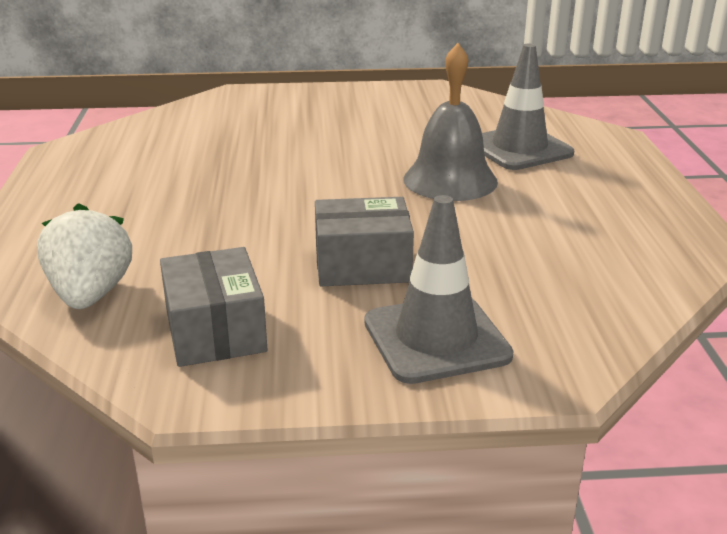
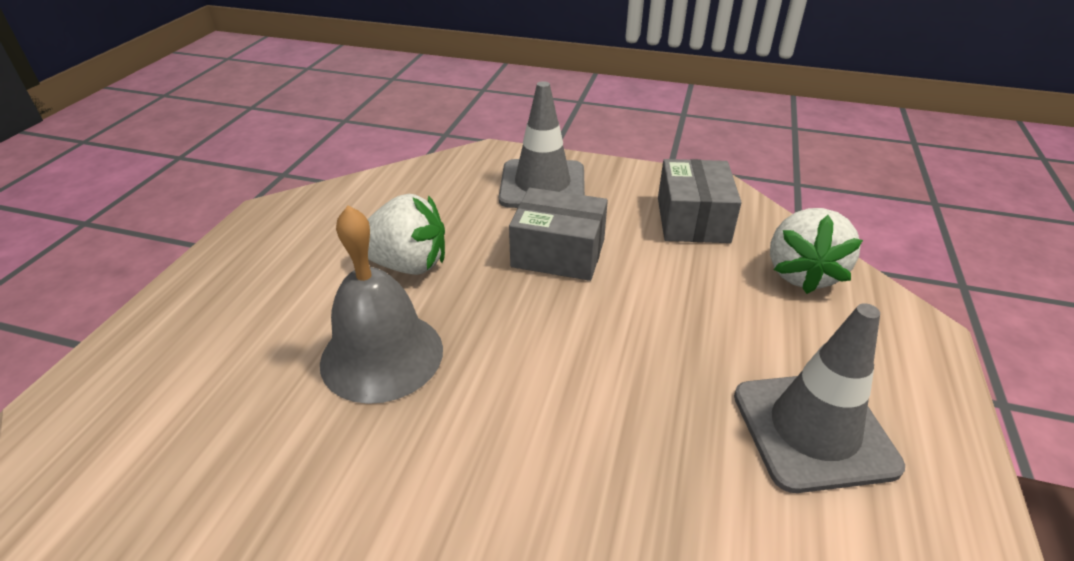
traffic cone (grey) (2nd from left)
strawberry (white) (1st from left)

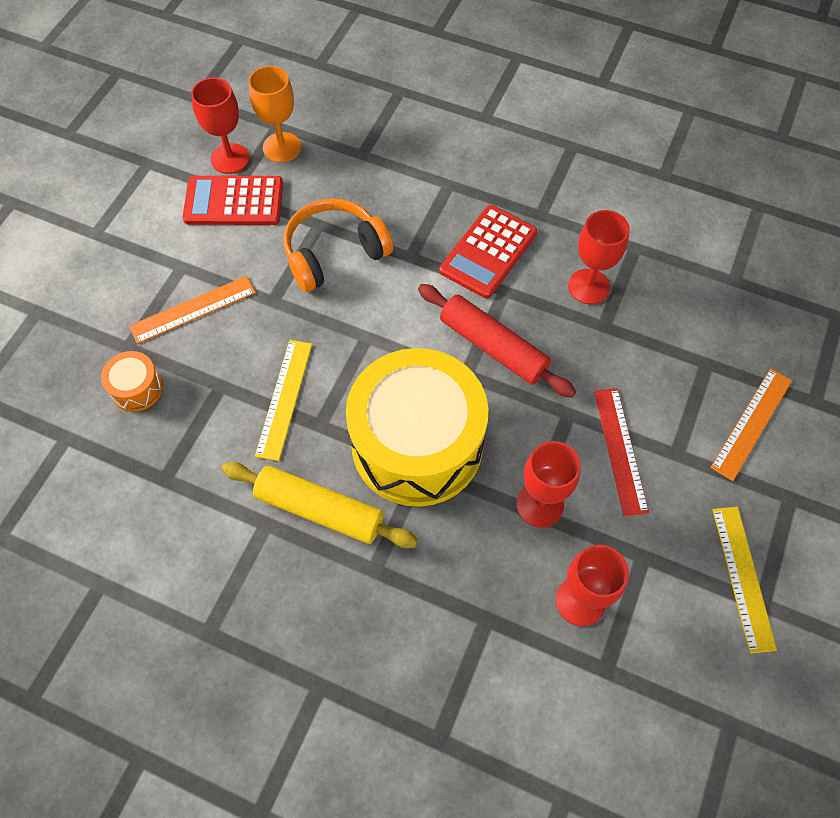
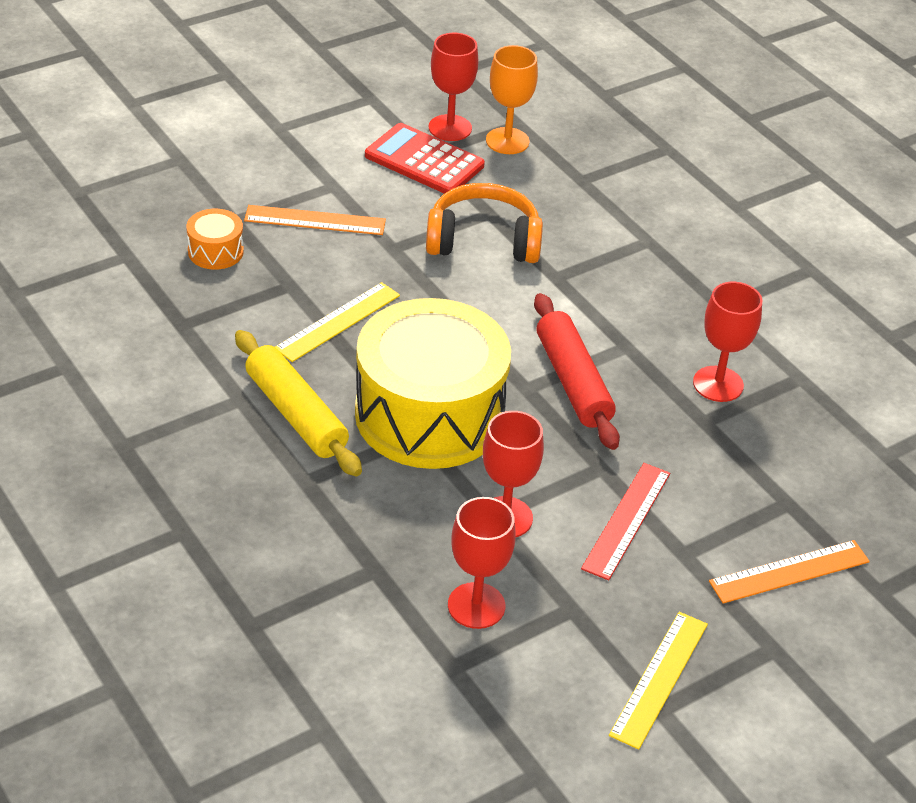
calculator (red) (2nd from left in the first image)

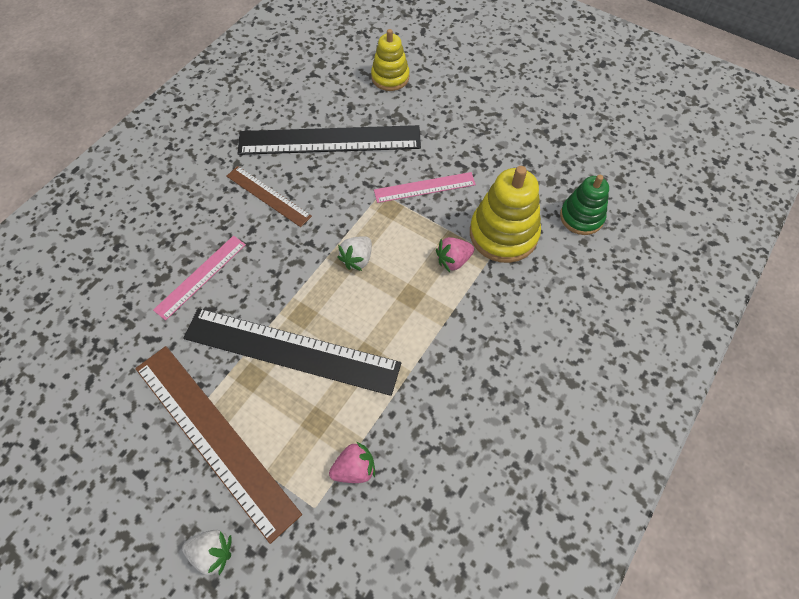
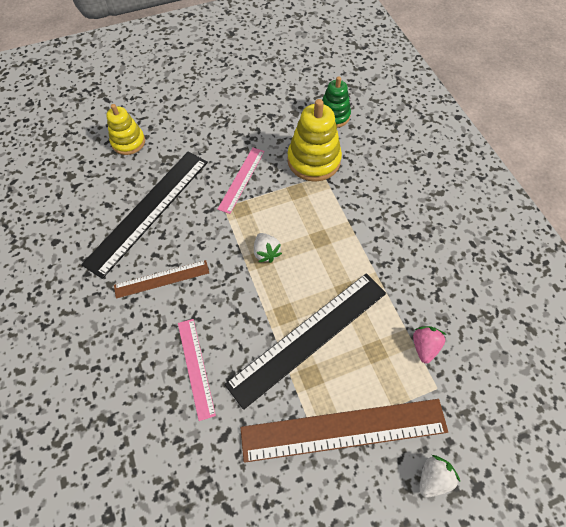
strawberry (pink) (2nd from left in the first image)

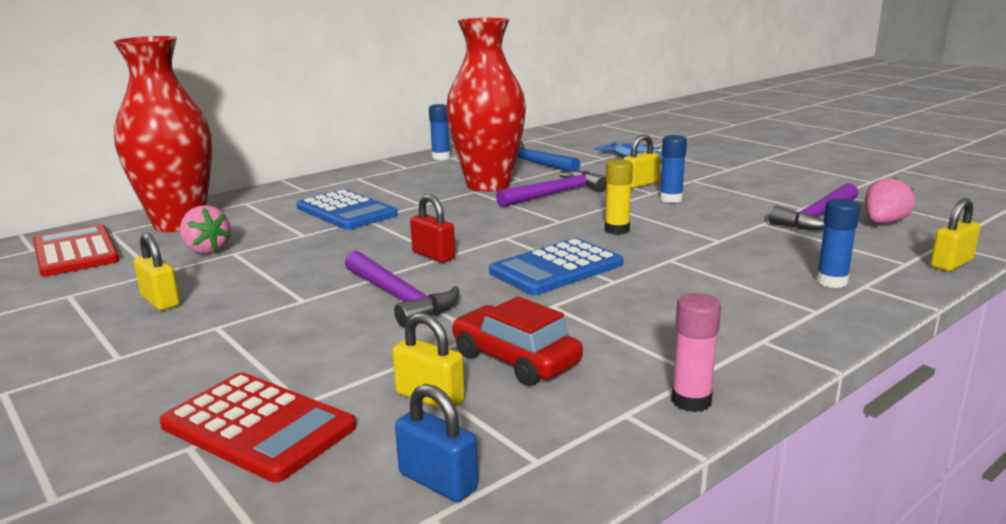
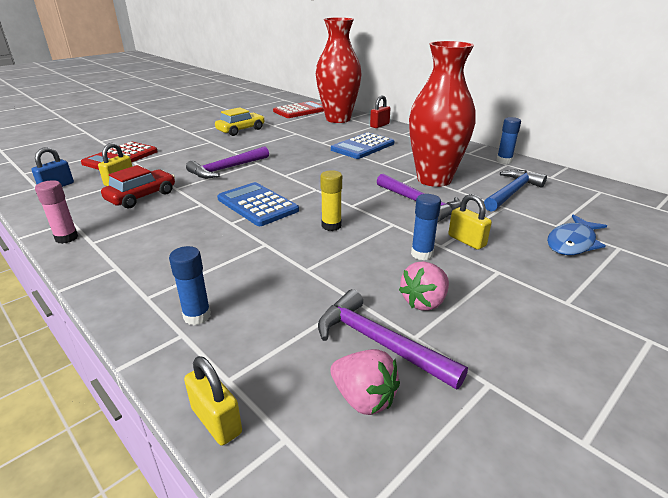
padlock (red)
strawberry (pink) (2nd from left)
car (yellow)

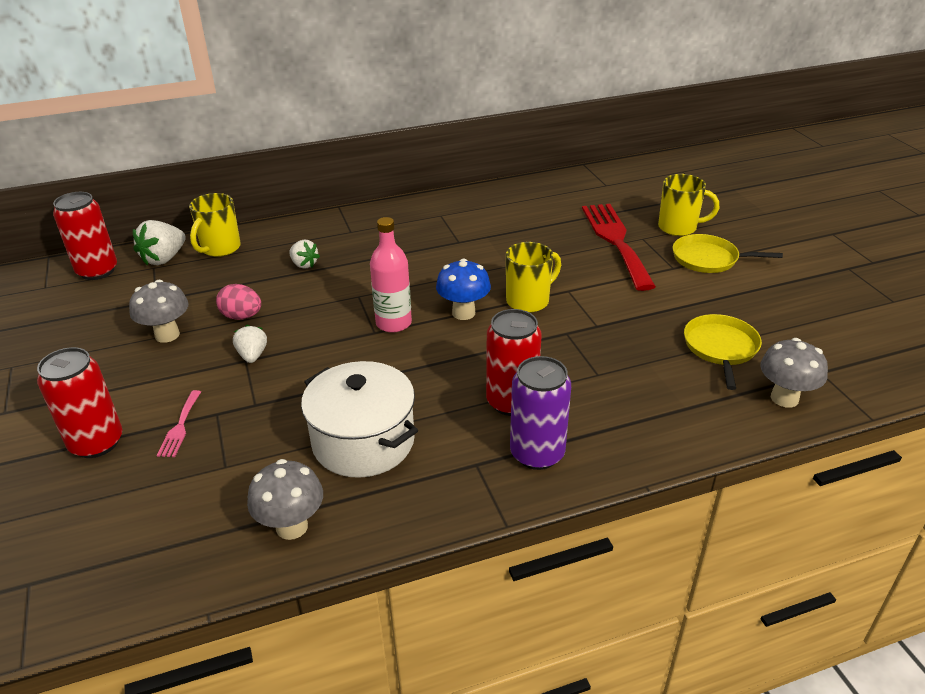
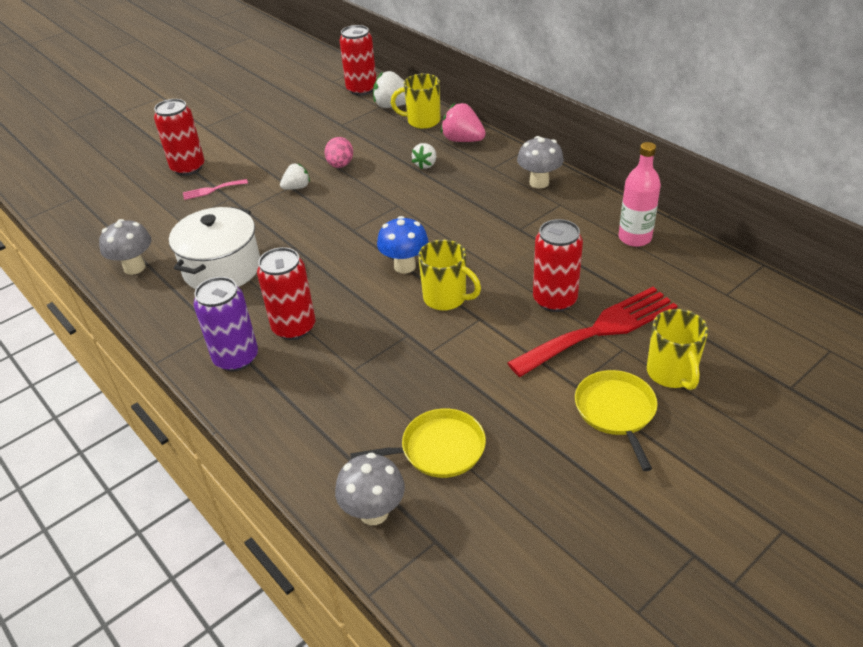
bottle (pink)
mushroom (grey) (3rd from left)
strawberry (pink)
can (red) (4th from left)

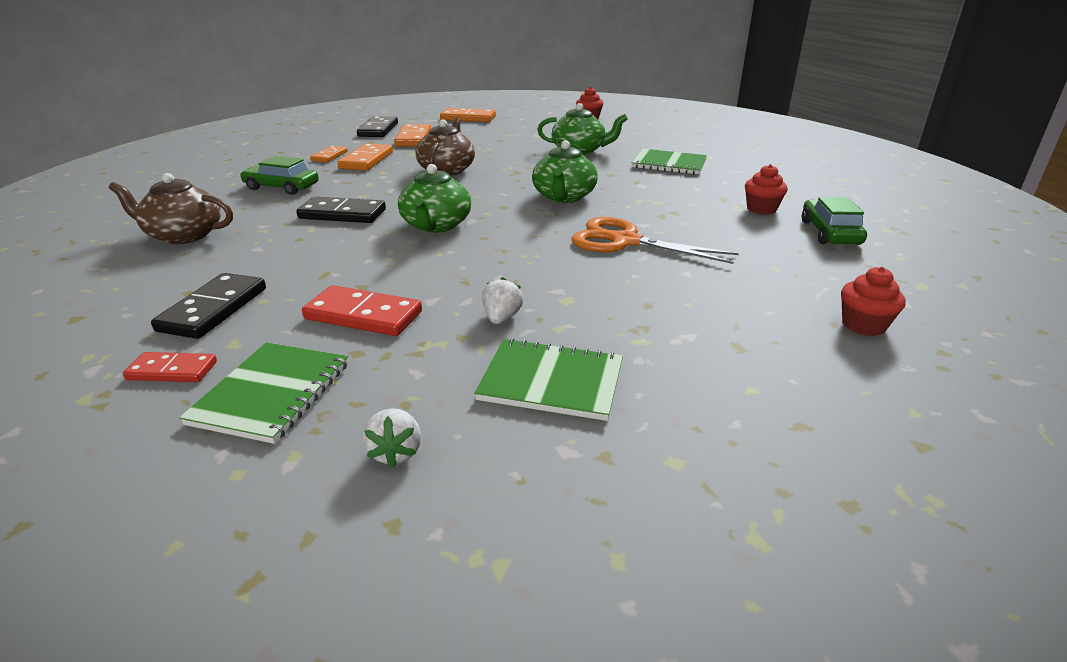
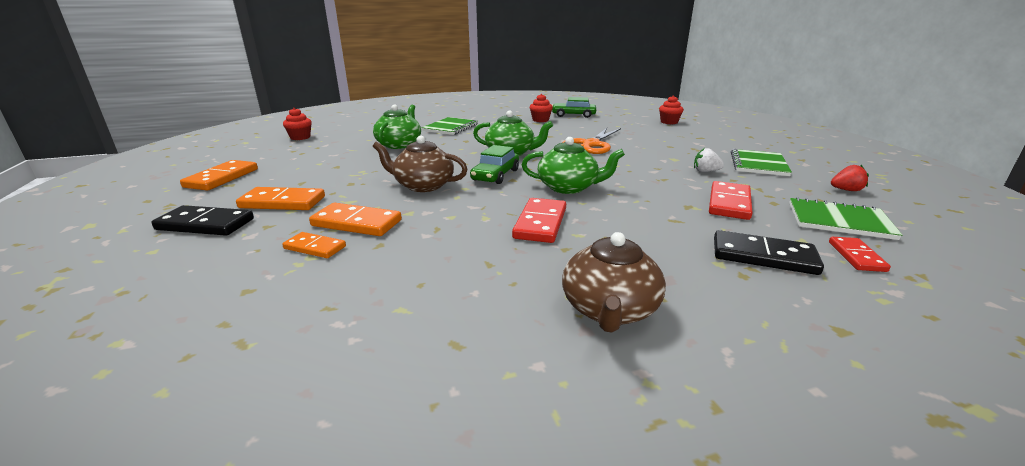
car (green) (1st from left)
domino (red) (1st from left)
strawberry (red)

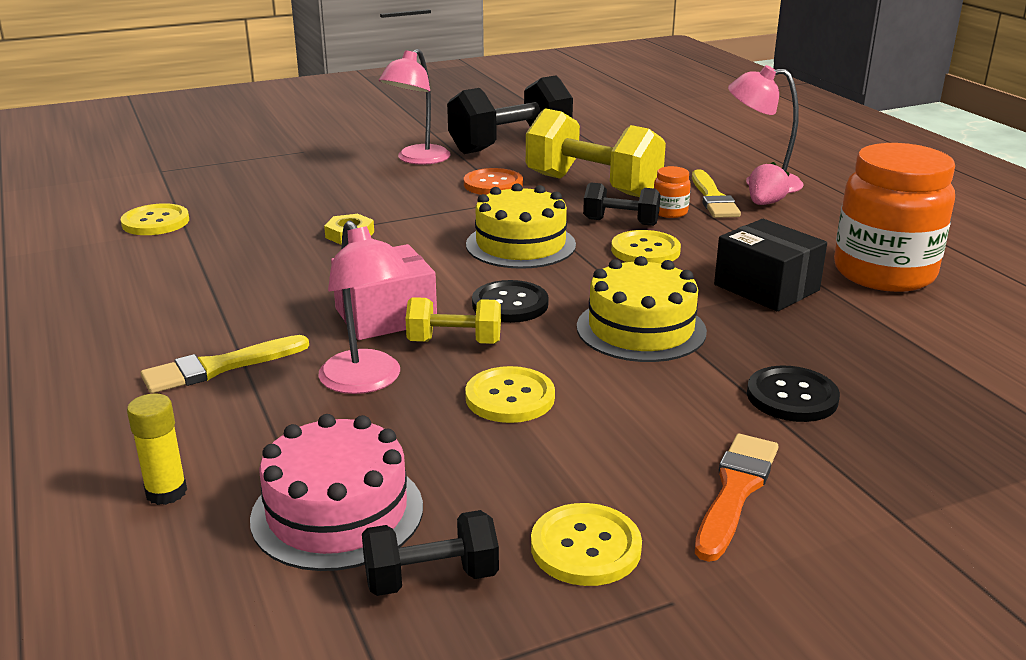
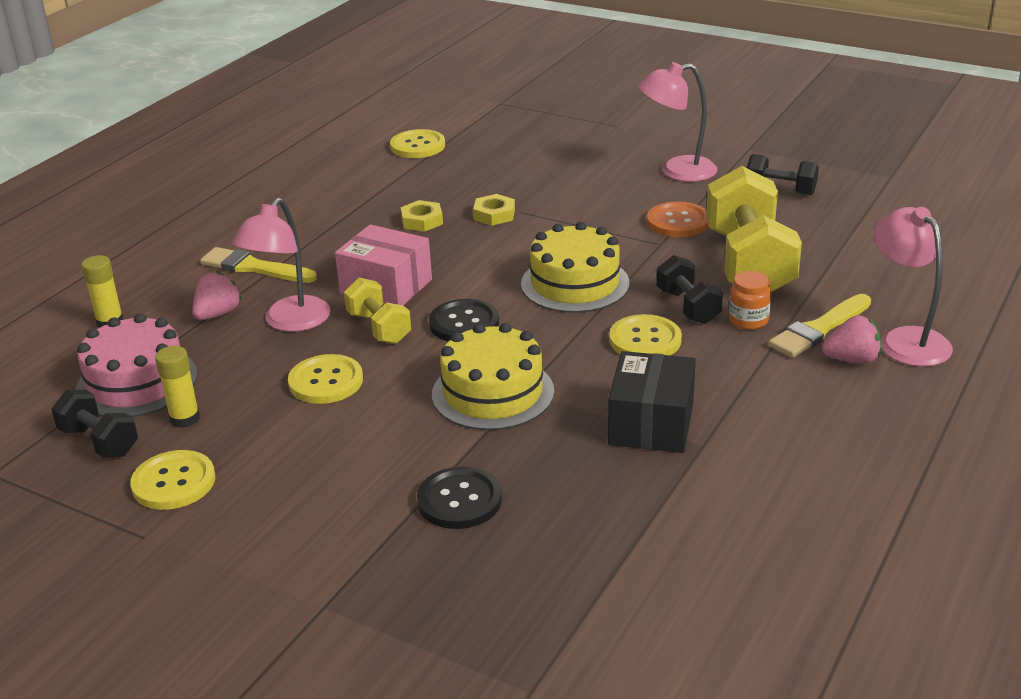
dumbbell (black) (3rd from left)
jar (orange) (2nd from left in the first image)
brush (orange)
nut (yellow) (1st from left)
strawberry (pink) (1st from left)
glue stick (yellow) (2nd from left)

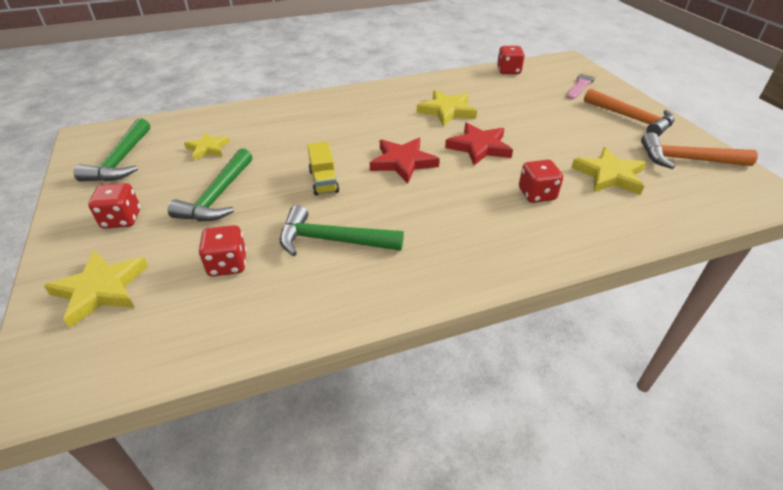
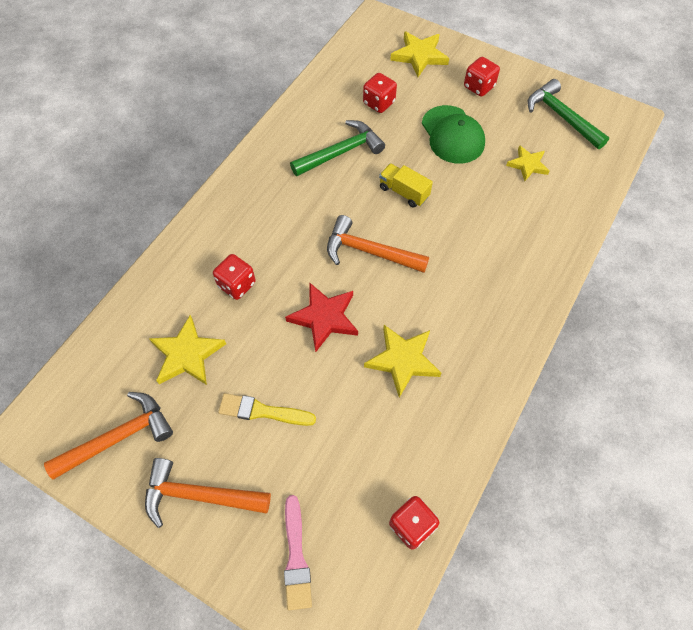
hammer (orange) (3rd from left)
cap (green)
brush (yellow)

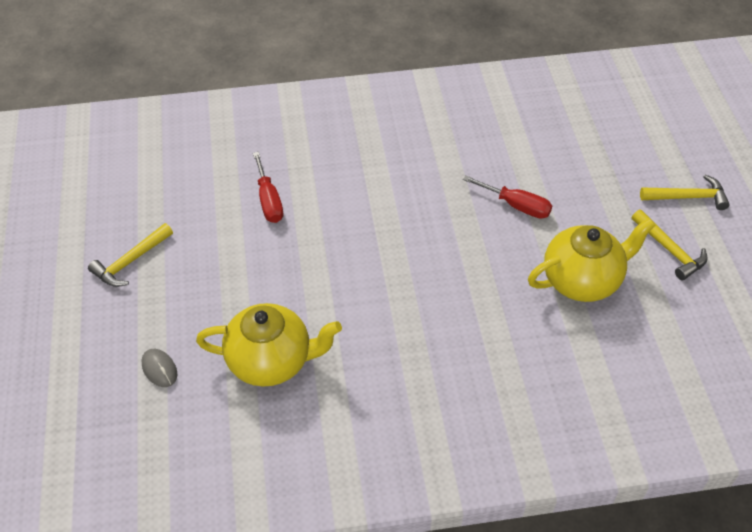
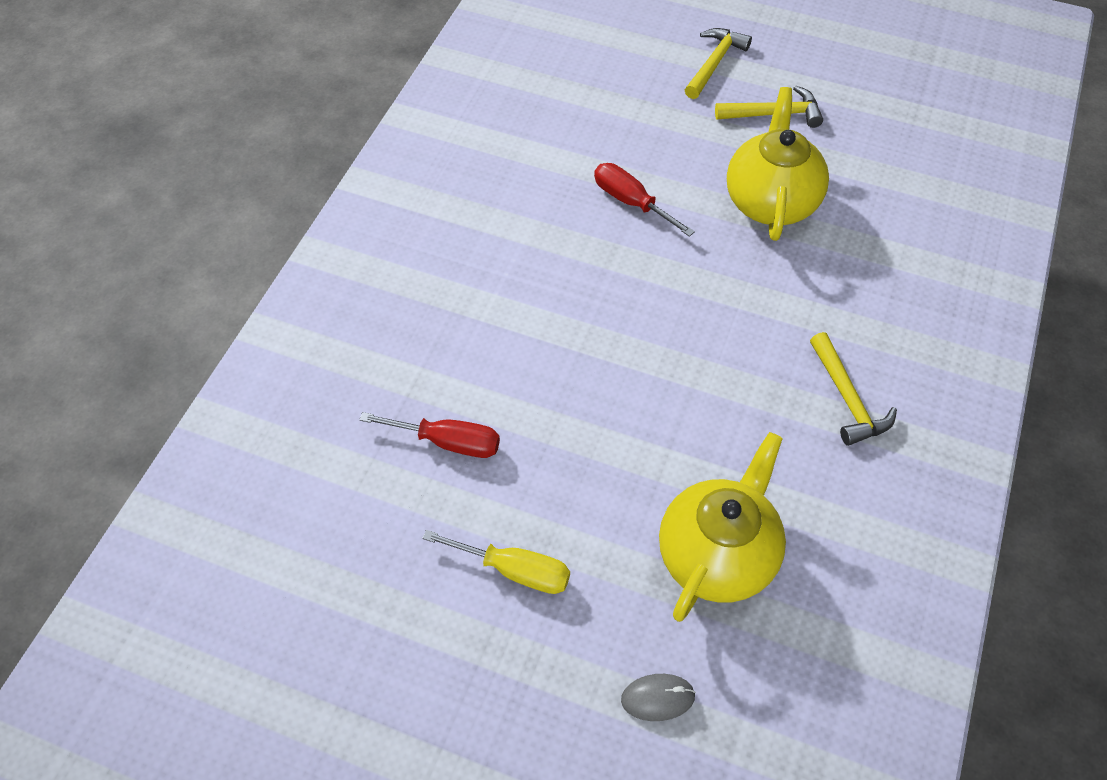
screwdriver (red) (2nd from left)
hammer (yellow) (3rd from left)
screwdriver (yellow)

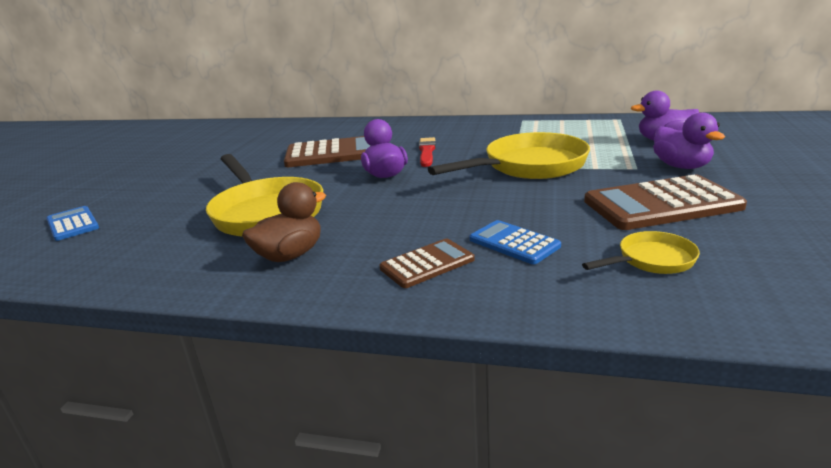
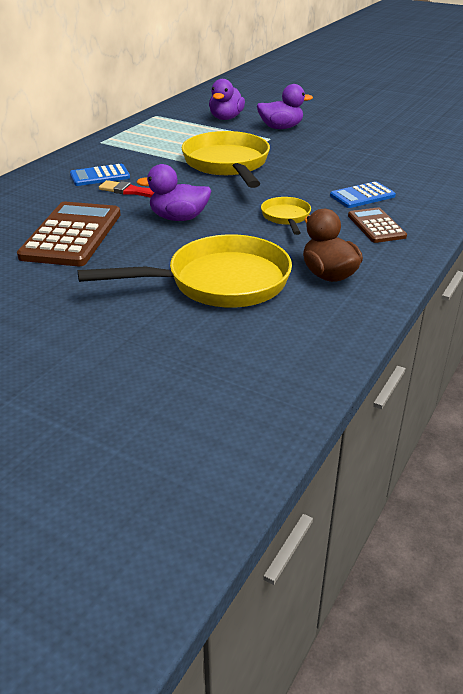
calculator (brown) (3rd from left in the first image)
calculator (blue) (1st from left)
pan (yellow) (3rd from left)

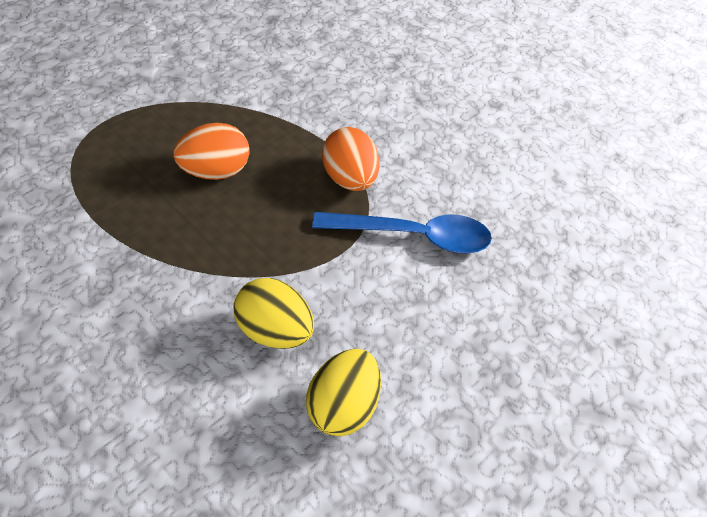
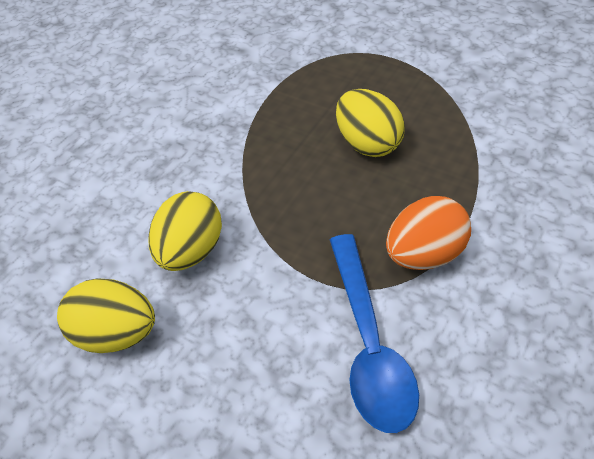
egg (yellow) (3rd from left)

